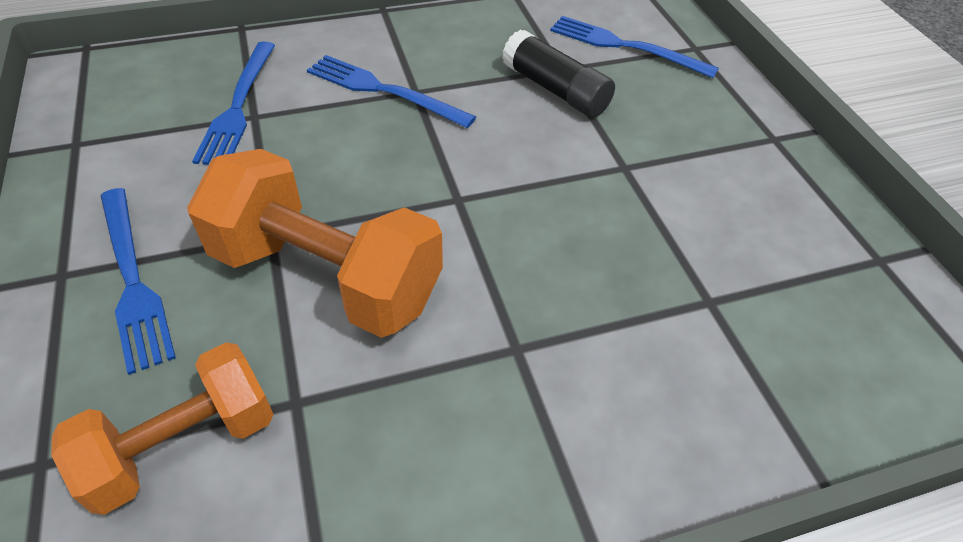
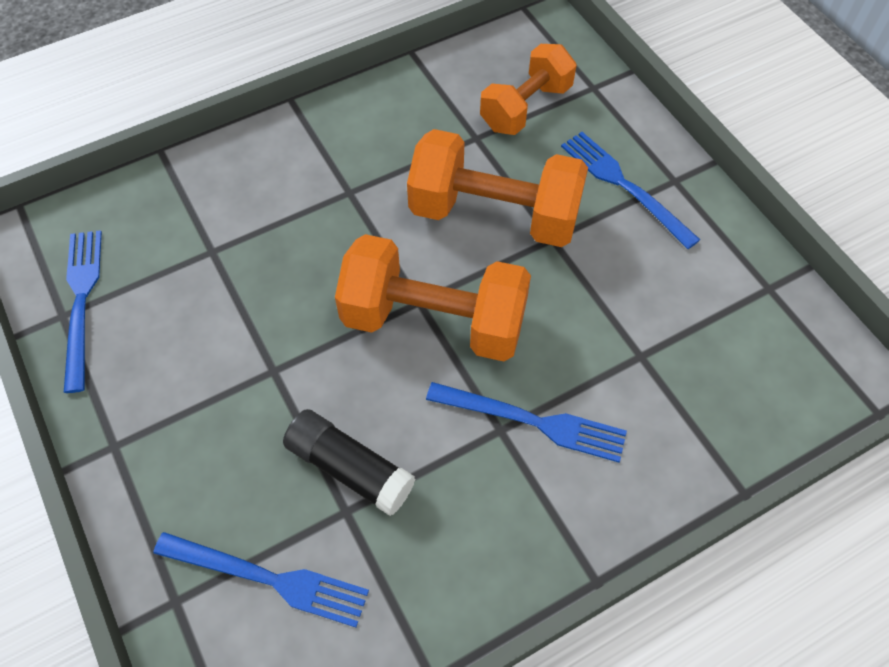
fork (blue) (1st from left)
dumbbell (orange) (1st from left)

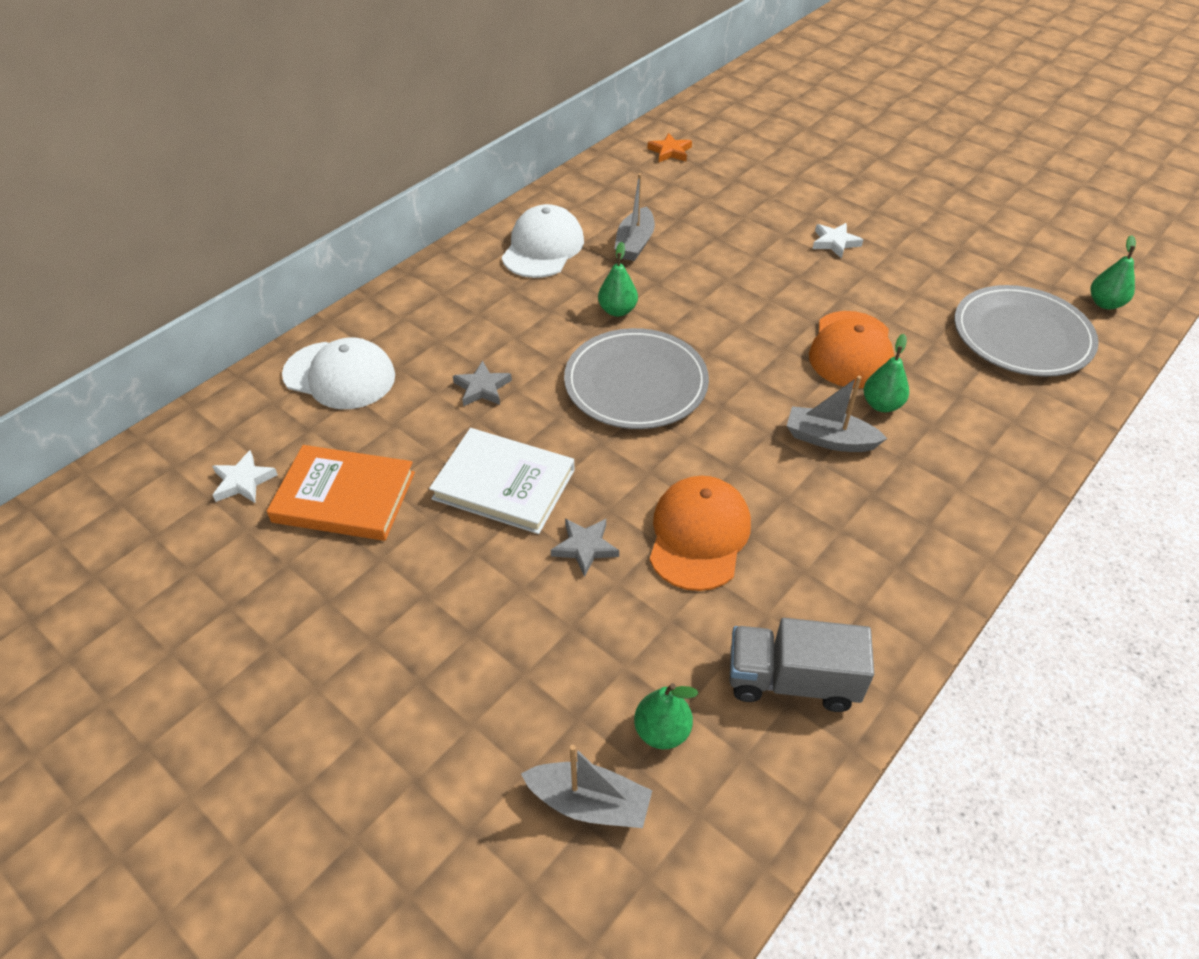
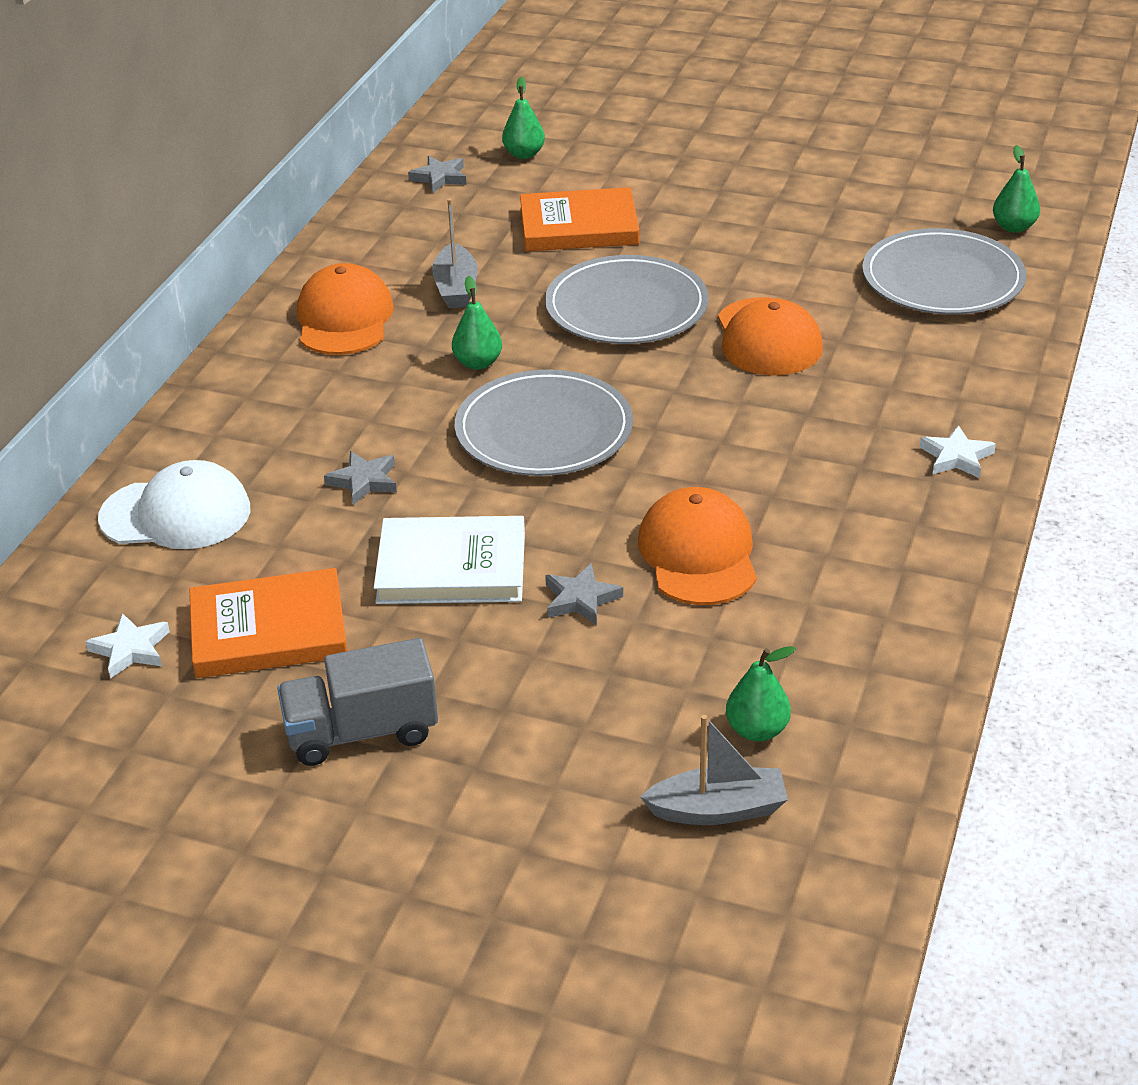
star (grey) (2nd from left)
cap (orange) (1st from left)
star (white) (2nd from left)
pear (green) (2nd from left)
boat (grey) (3rd from left in the first image)
truck (grey)
book (orange) (2nd from left)
plate (grey) (2nd from left)

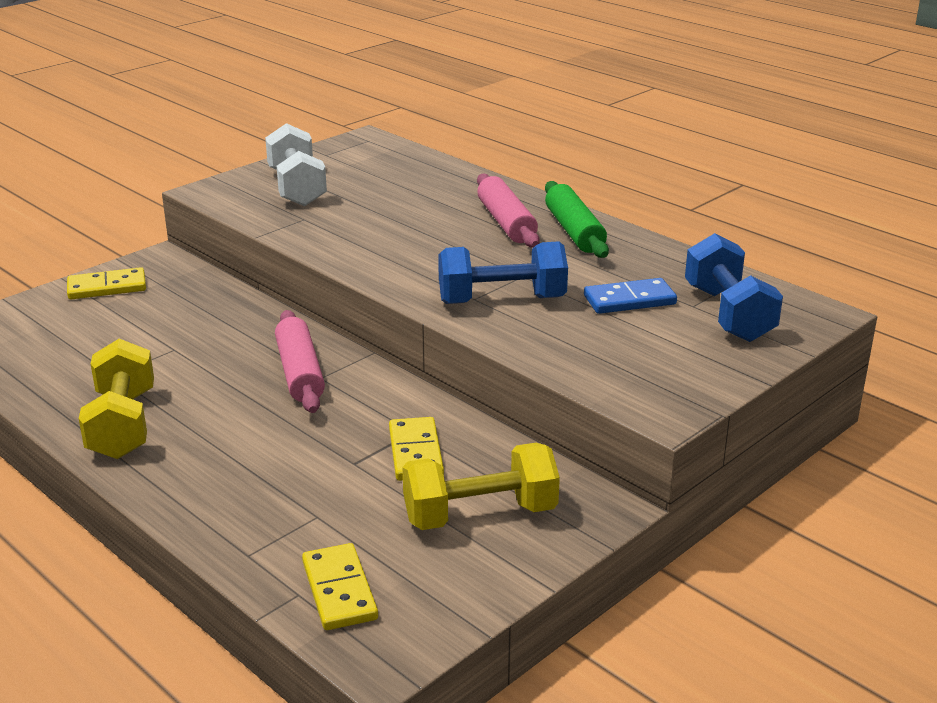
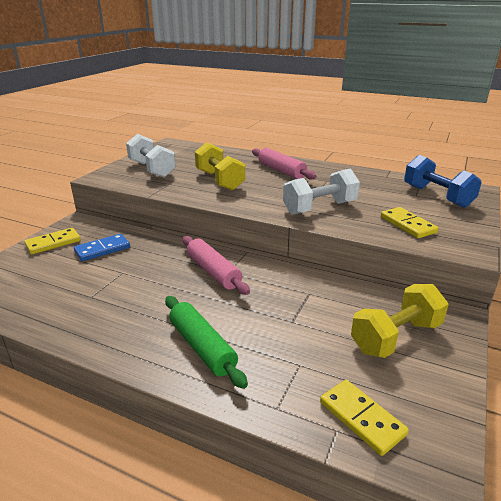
rolling pin (green)
dumbbell (white) (2nd from left)
domino (blue)
dumbbell (yellow) (1st from left)
domino (yellow) (3rd from left)

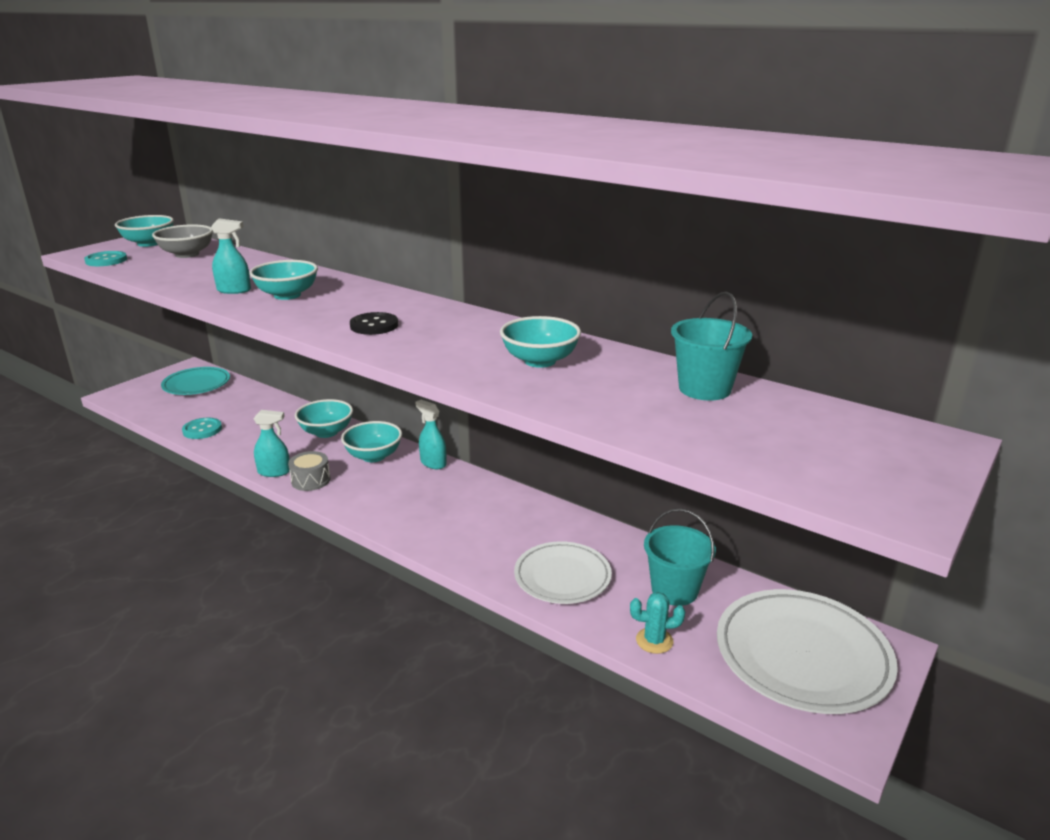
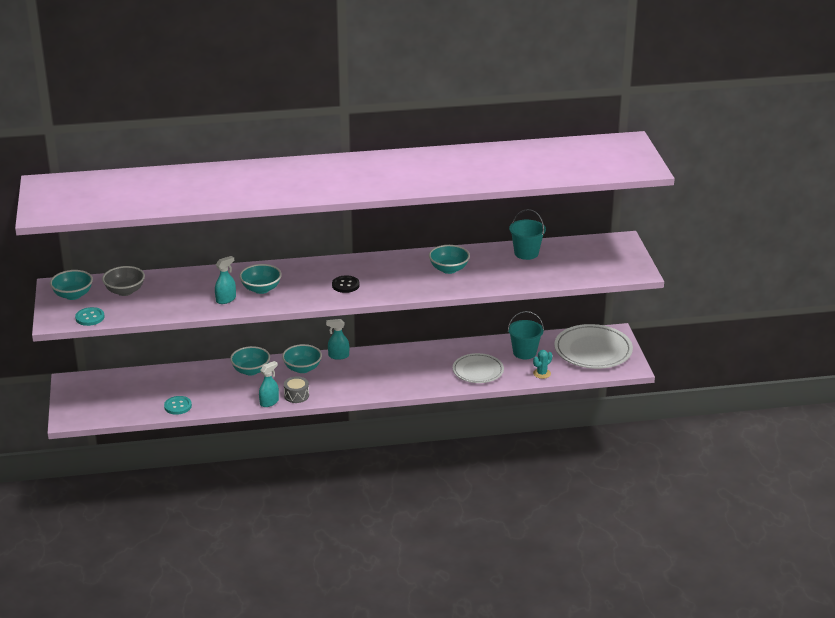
plate (turquoise)

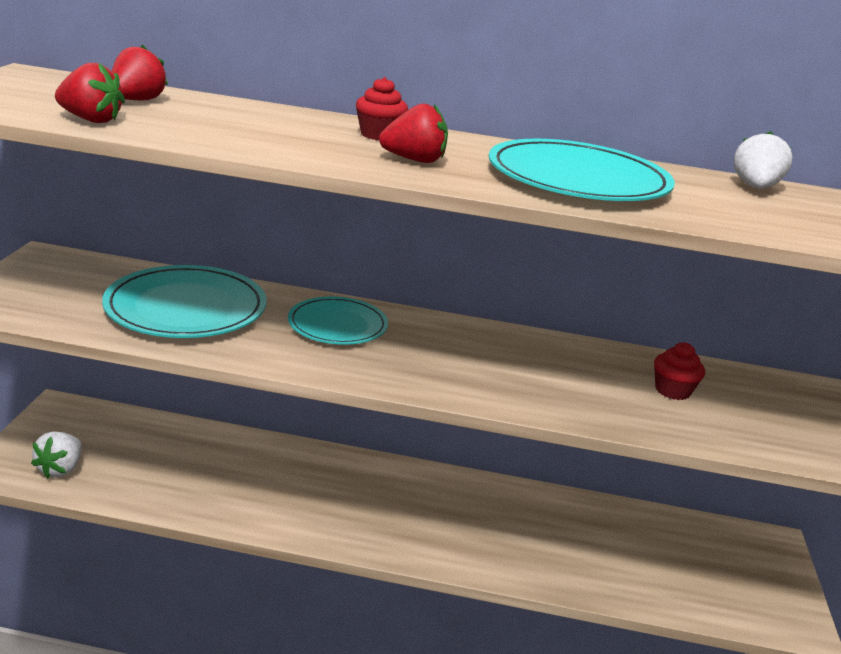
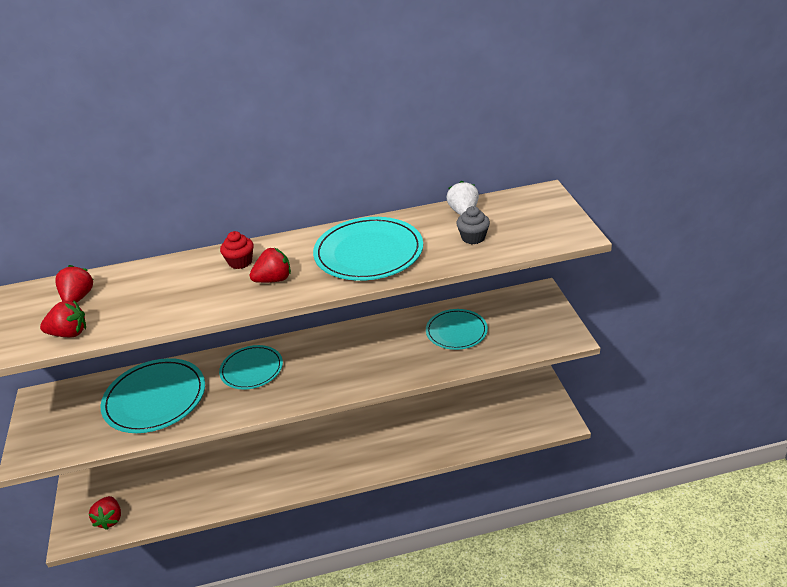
plate (turquoise) (4th from left)
strawberry (red) (3rd from left)
cupcake (grey)

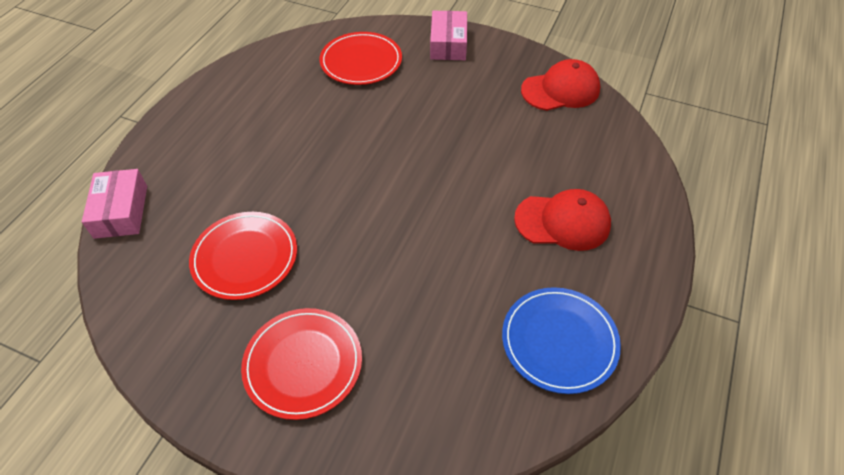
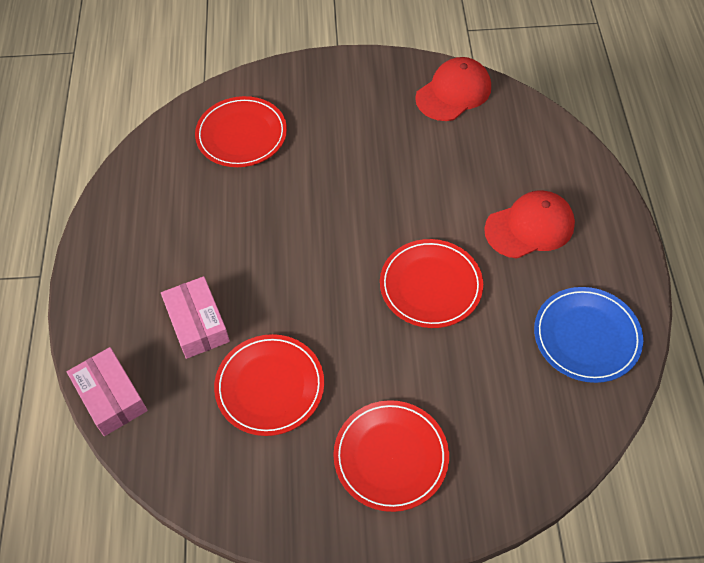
box (pink) (2nd from left)
plate (red) (4th from left)

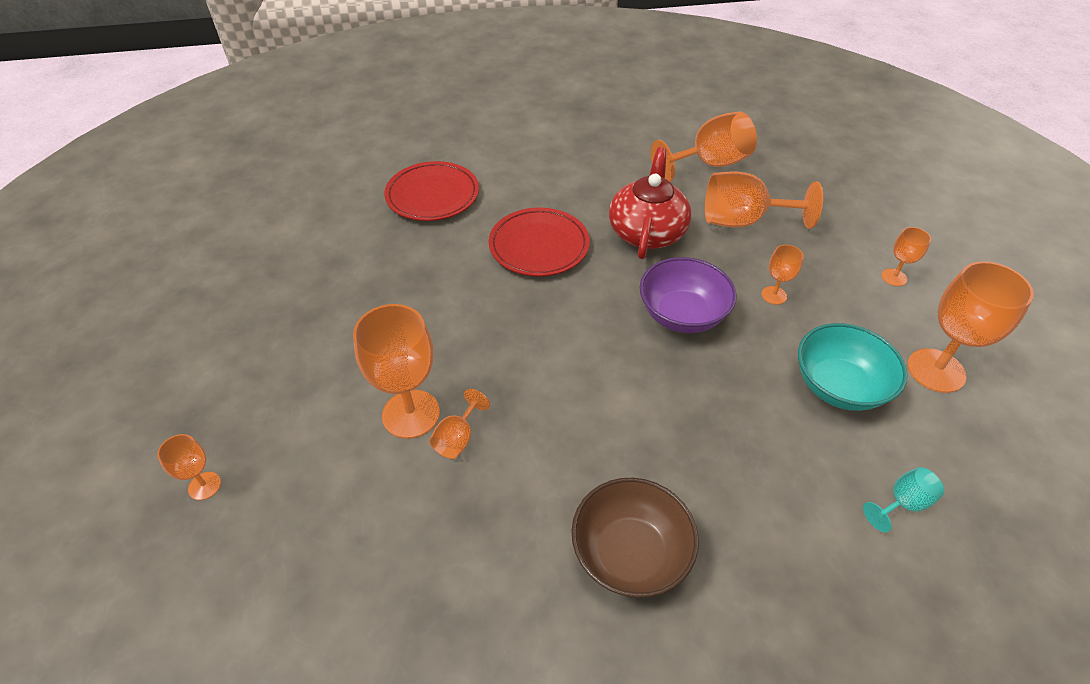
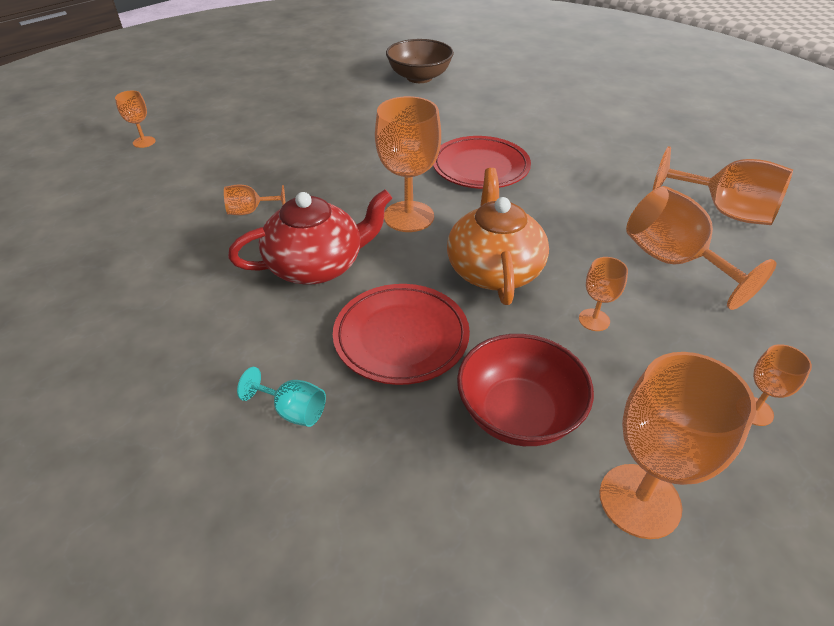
teapot (red)
plate (red) (1st from left)
teapot (orange)
goblet (orange) (3rd from left)
bowl (red)
goblet (turquoise)
bowl (brown)

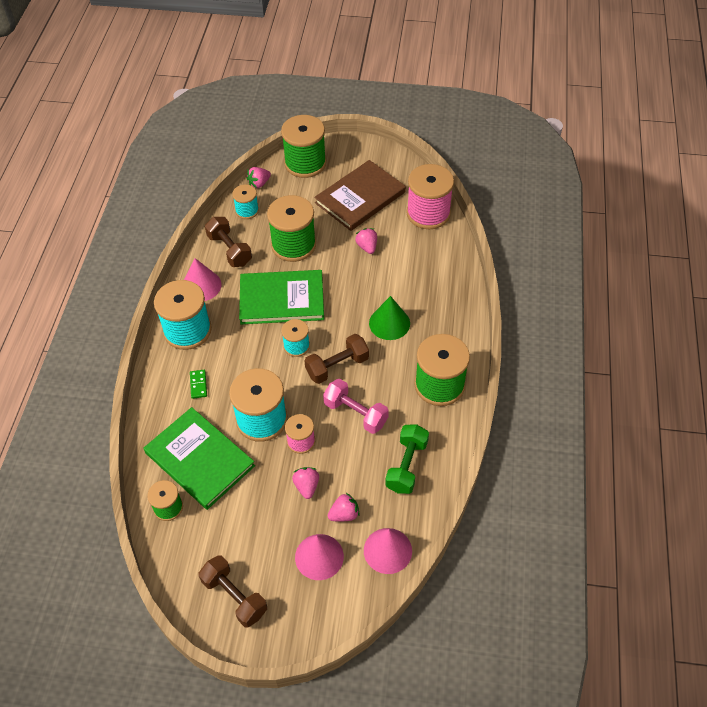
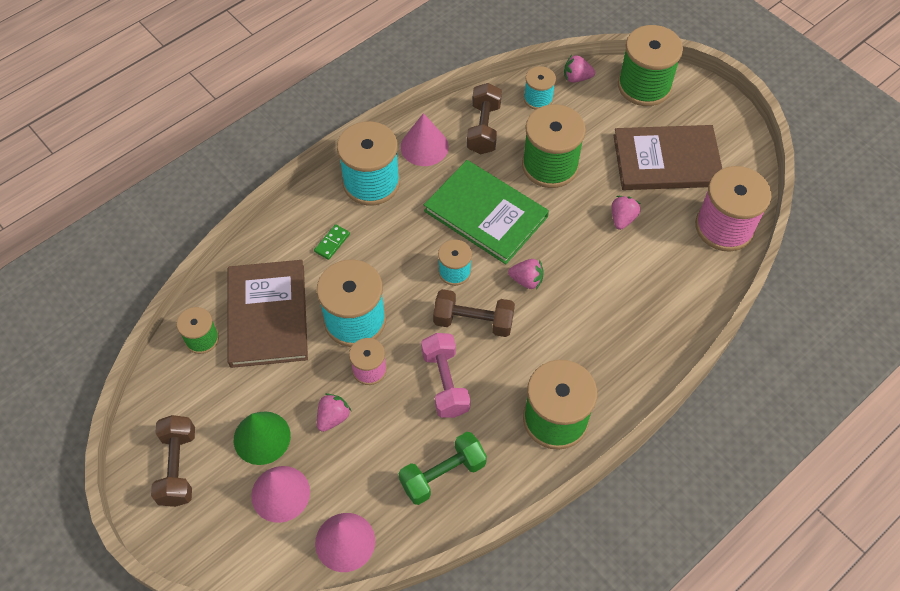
cone (green)
book (brown) (1st from left)
strawberry (pink) (2nd from left)

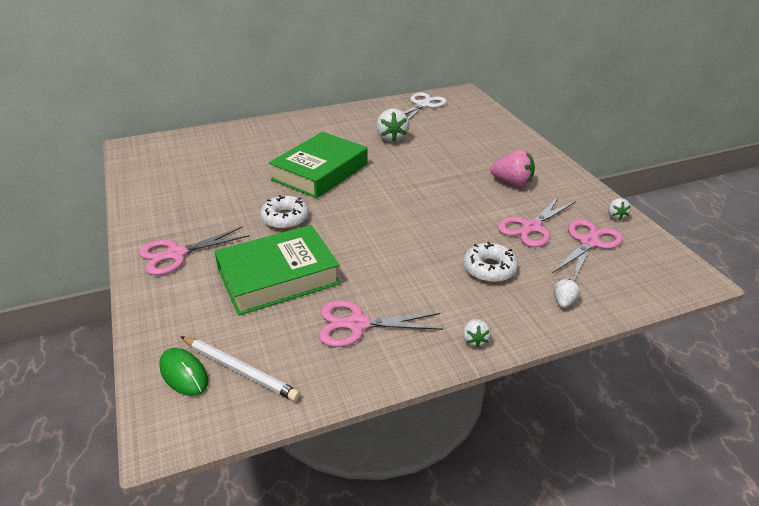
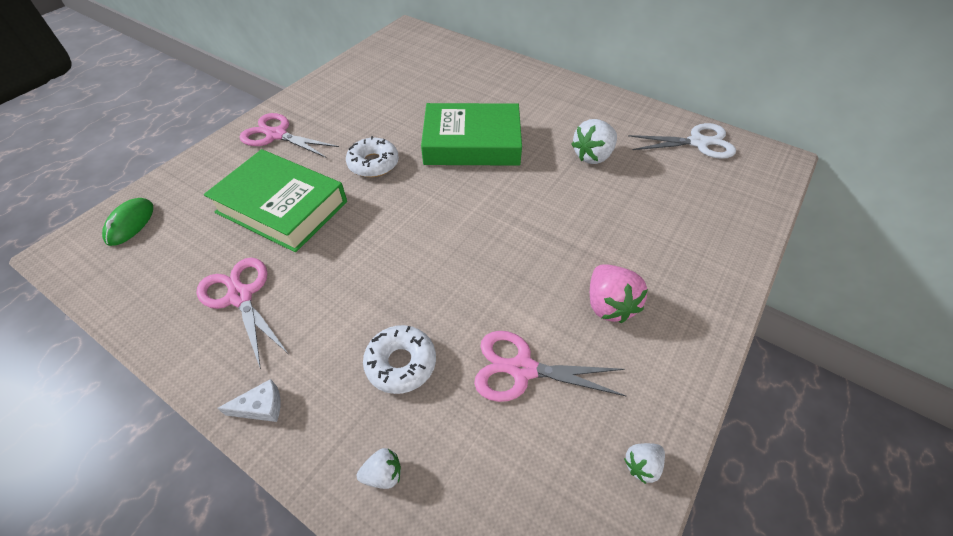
scissors (pink) (4th from left in the first image)
cheese (white)
pencil (white)

